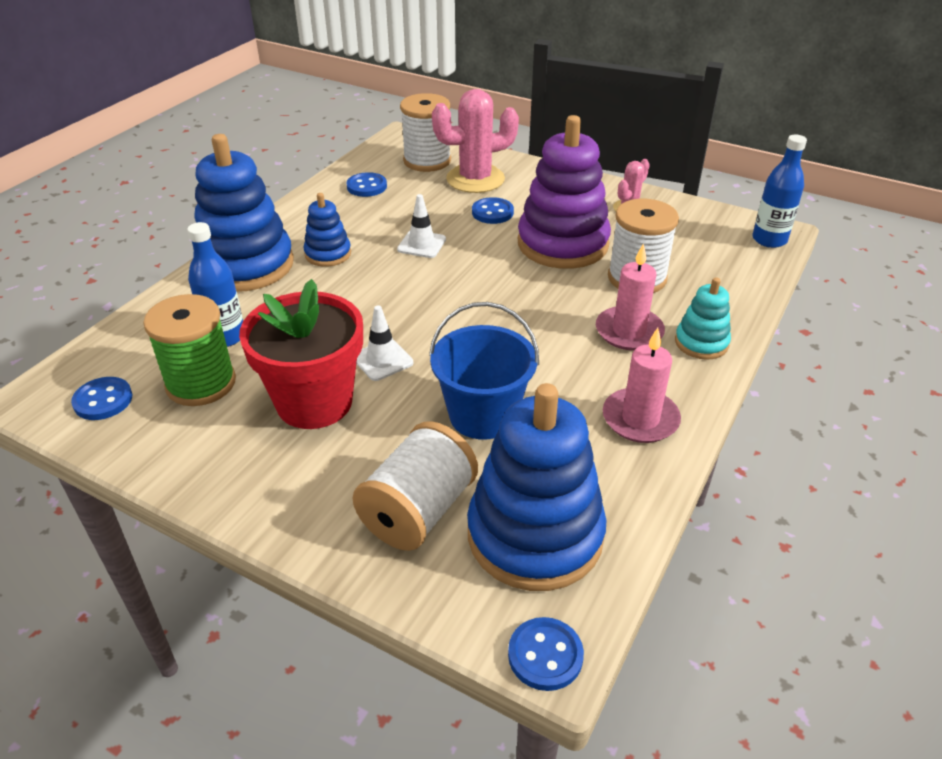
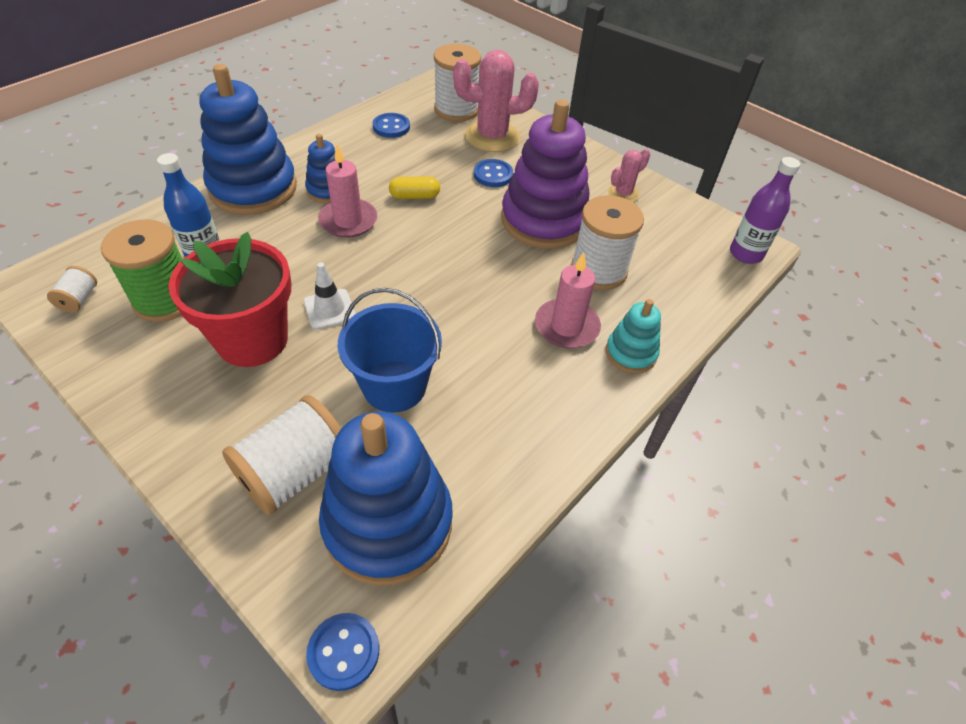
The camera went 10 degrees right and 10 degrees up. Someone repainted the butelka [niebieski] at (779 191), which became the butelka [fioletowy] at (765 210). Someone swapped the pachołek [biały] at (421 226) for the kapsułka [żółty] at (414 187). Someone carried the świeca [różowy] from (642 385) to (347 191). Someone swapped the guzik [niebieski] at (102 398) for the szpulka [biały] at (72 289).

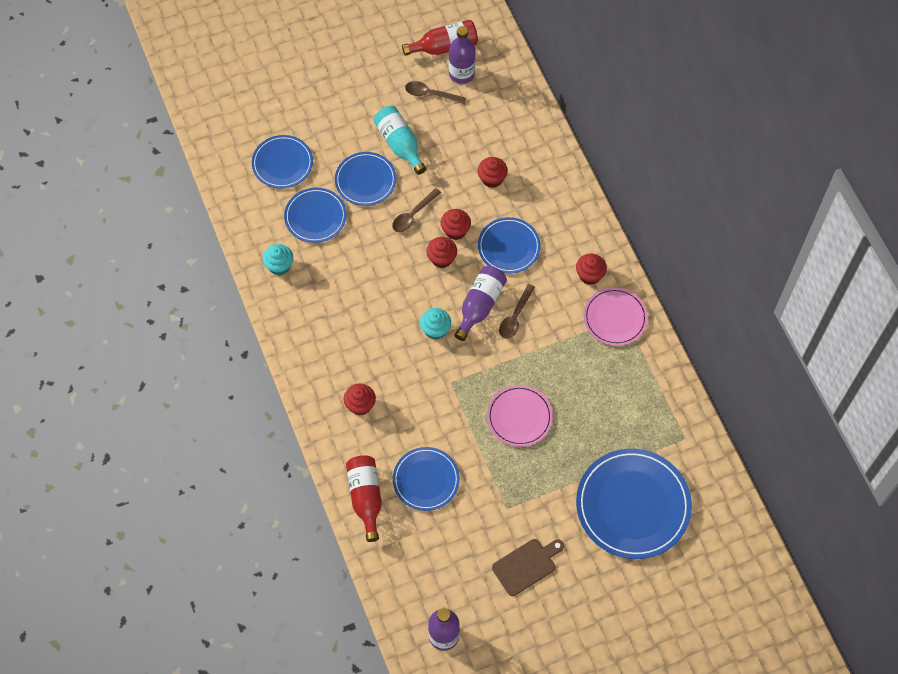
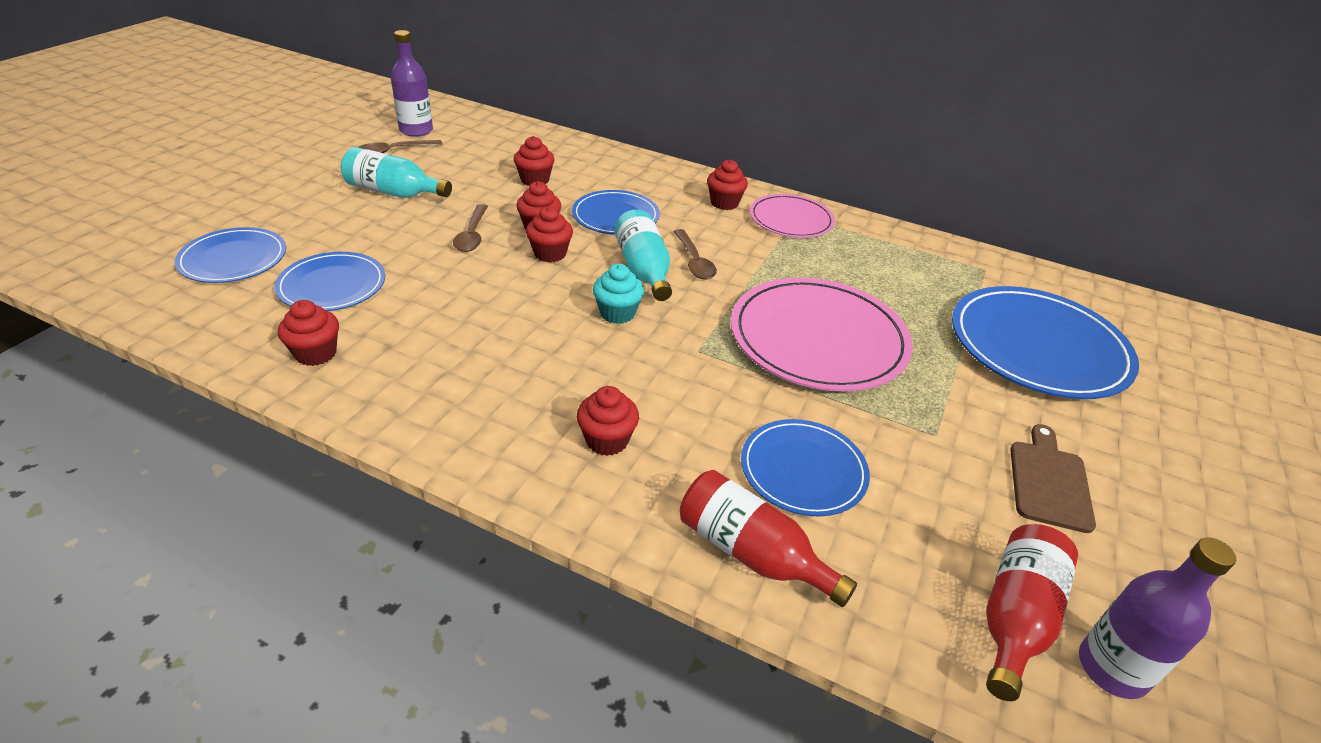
The camera went 45 degrees left and 25 degrees down. Someone carried the butelka [czerwony] from (440 38) to (1032 612). Someone took away the talerz [niebieski] at (365 179). Someone repainted the muffinka [turkusowy] at (278 259), which became the muffinka [czerwony] at (308 333). Someone repainted the butelka [fioletowy] at (481 303), which became the butelka [turkusowy] at (643 255). Someone scaled the talerz [różowy] at (520 416) by 1.71.

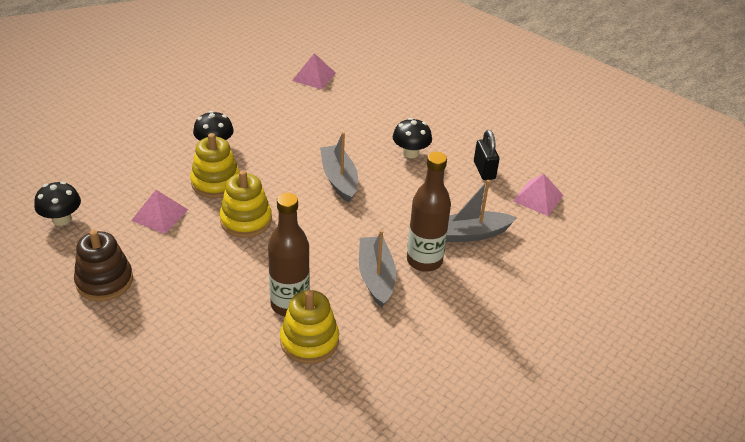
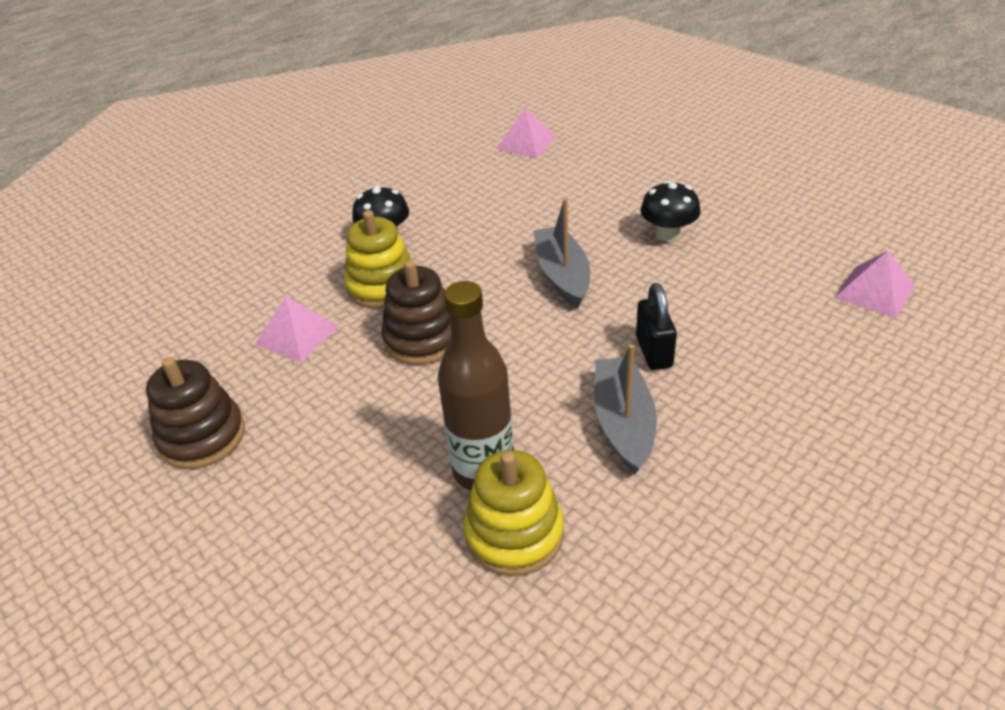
The camera went 10 degrees right and 0 degrees up. Someone carried the kłódka [czarny] from (486 155) to (656 326). Someone took away the butelka [brązowy] at (429 212). Someone repainted the zabawka nakładanka [żółty] at (246 204), which became the zabawka nakładanka [brązowy] at (416 312). Someone took away the łódka [szary] at (481 211). Someone took away the grzyb [czarny] at (57 203).

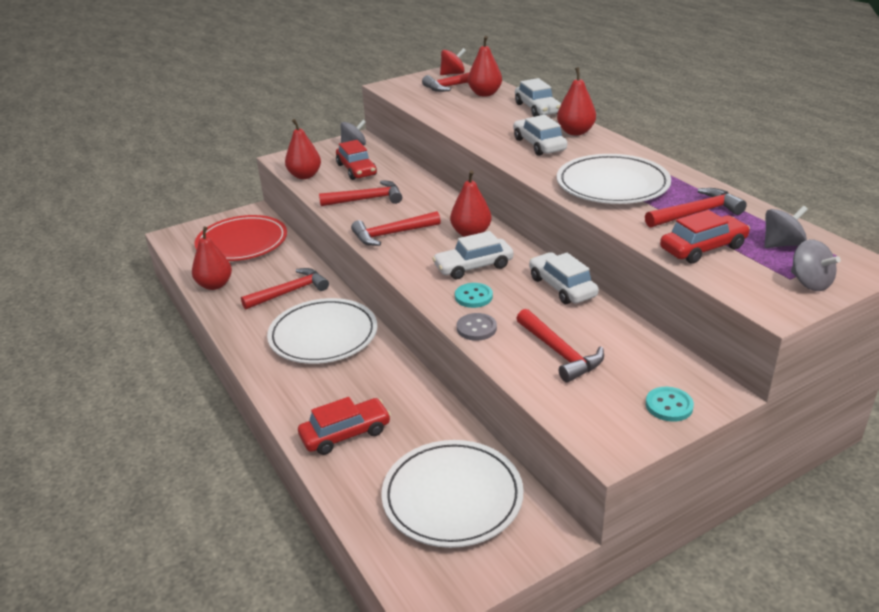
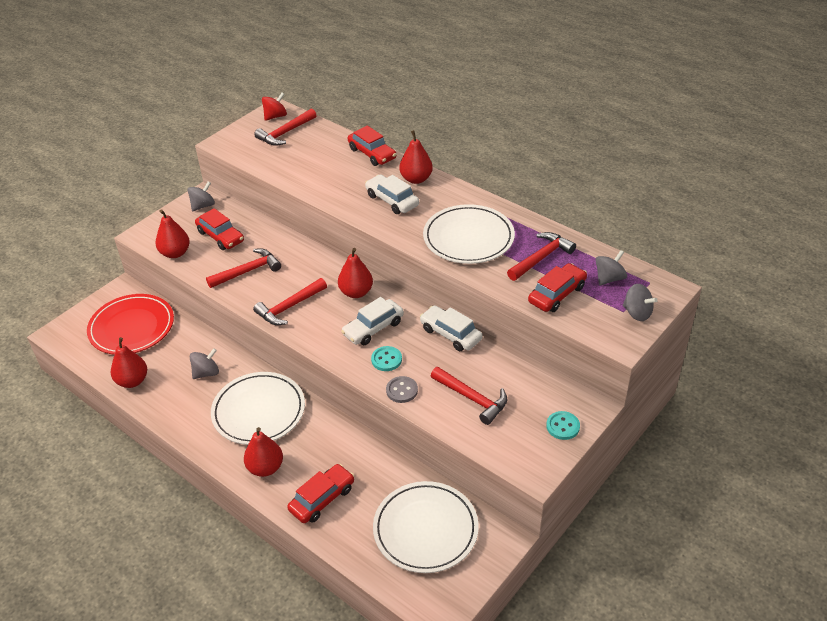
The camera went 20 degrees left and 10 degrees up. Someone carried the gruszka [czerwony] from (485 66) to (263 452). Someone repainted the samochód [biały] at (538 97), which became the samochód [czerwony] at (372 146). Someone swapped the młotek [czerwony] at (285 289) for the bączek [szary] at (204 363).

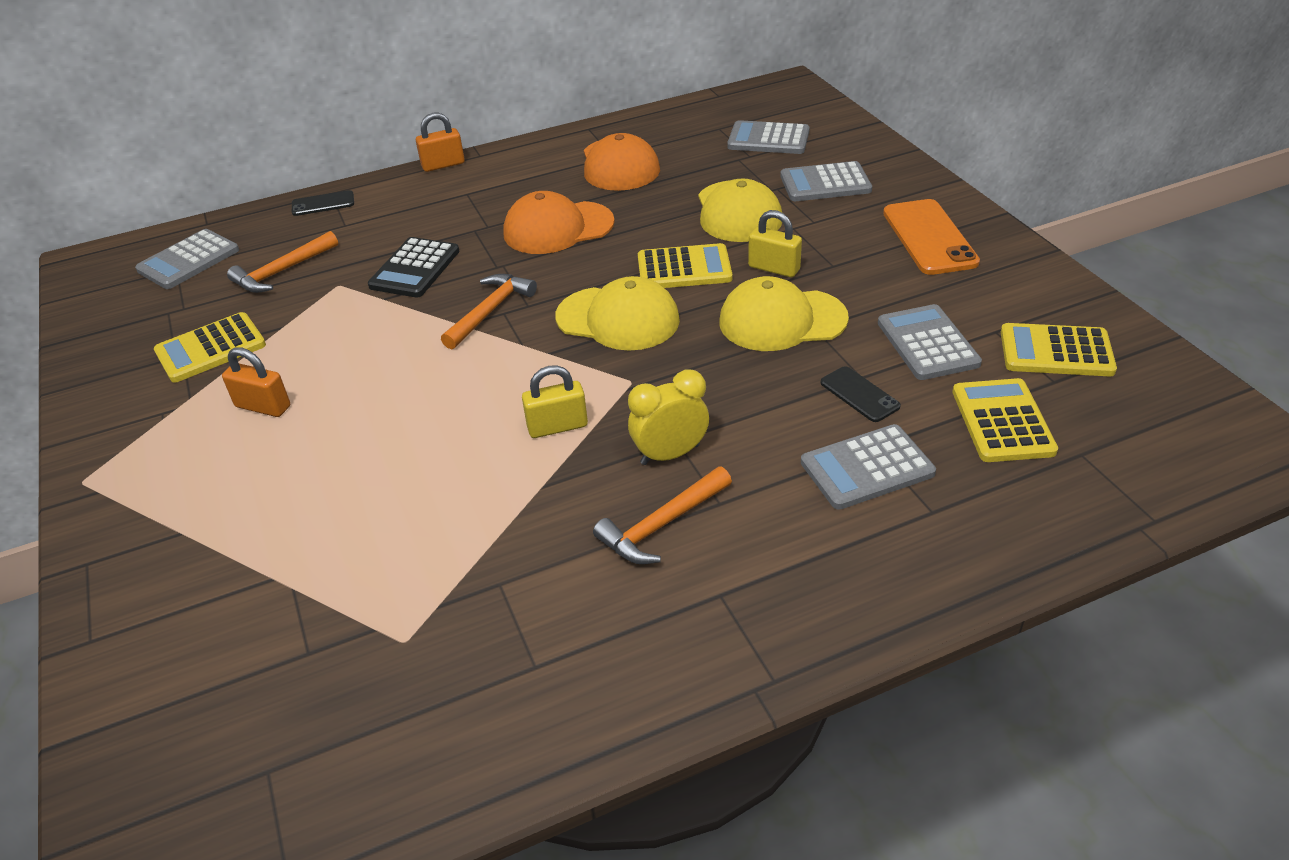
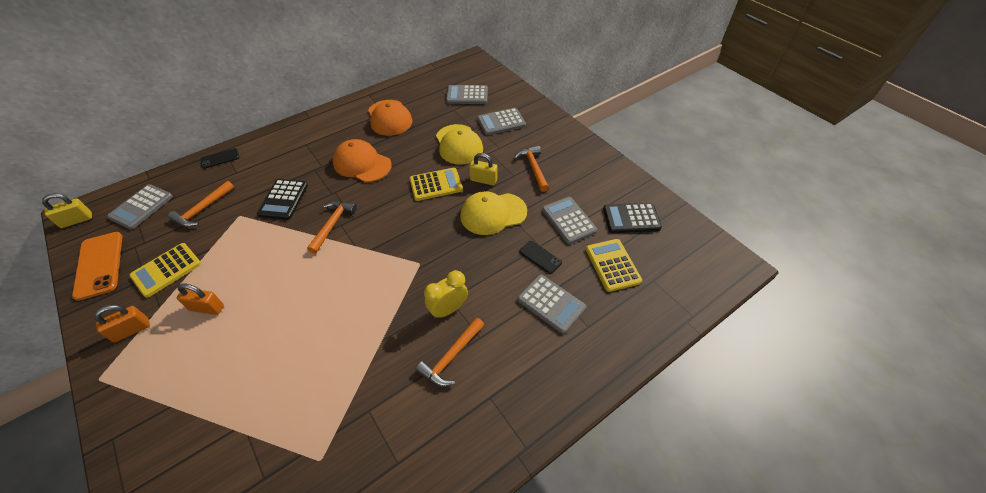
The camera went 15 degrees left and 10 degrees up. Someone carried the kłódka [pomarańczowy] from (440 142) to (122 323). Someone rotated the czapka [pomarańczowy] at (559 222) by 60 degrees clockwise. Someone carried the telefon [pomarańczowy] from (931 237) to (97 266). Someone took away the czapka [żółty] at (617 313). Someone repainted the kalkulator [żółty] at (1059 349), which became the kalkulator [czarny] at (632 218). Someone carried the kłódka [żółty] from (555 401) to (67 210). Someone rotated the kalkulator [szary] at (868 467) by 105 degrees counterclockwise. Someone put down the młotek [pomarańczowy] at (531 168).

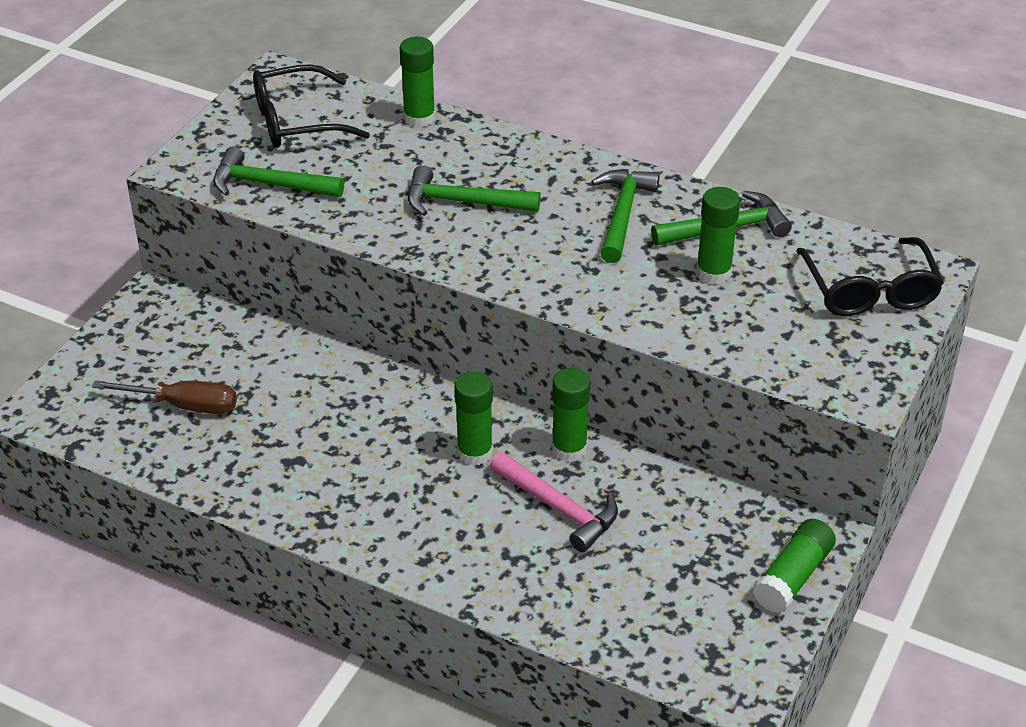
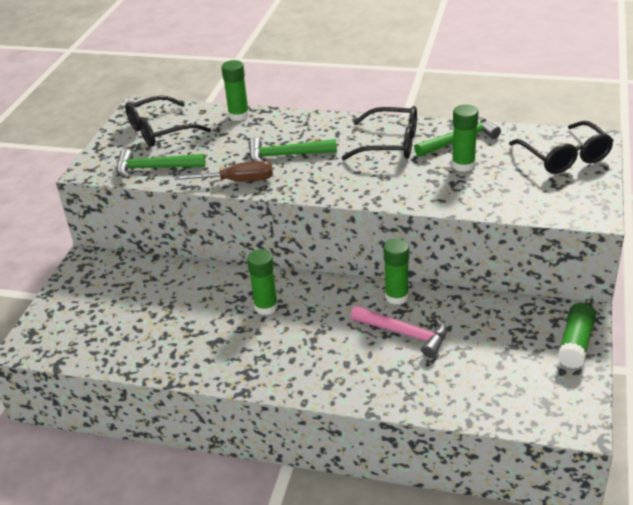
The camera went 10 degrees left and 5 degrees down. Someone swapped the młotek [zielony] at (625 216) for the okulary [czarny] at (379 133). Someone carried the klej w sztyfcie [zielony] from (474 418) to (262 282). Someone carried the śrubokręt [brązowy] from (164 397) to (223 171).

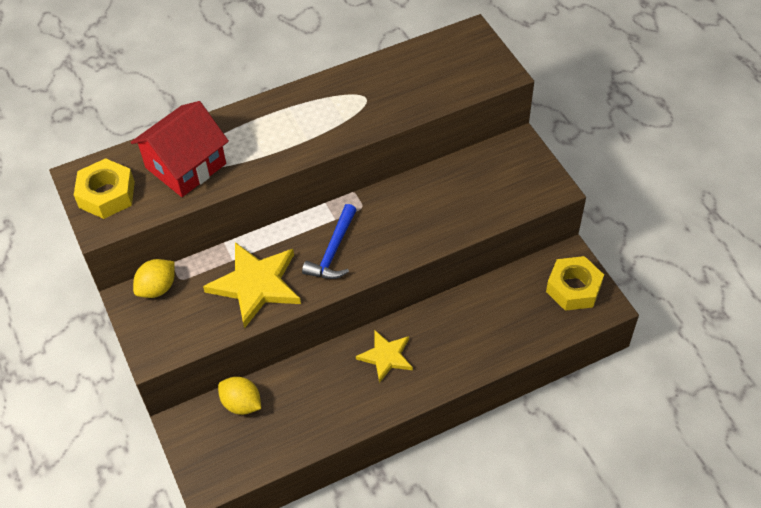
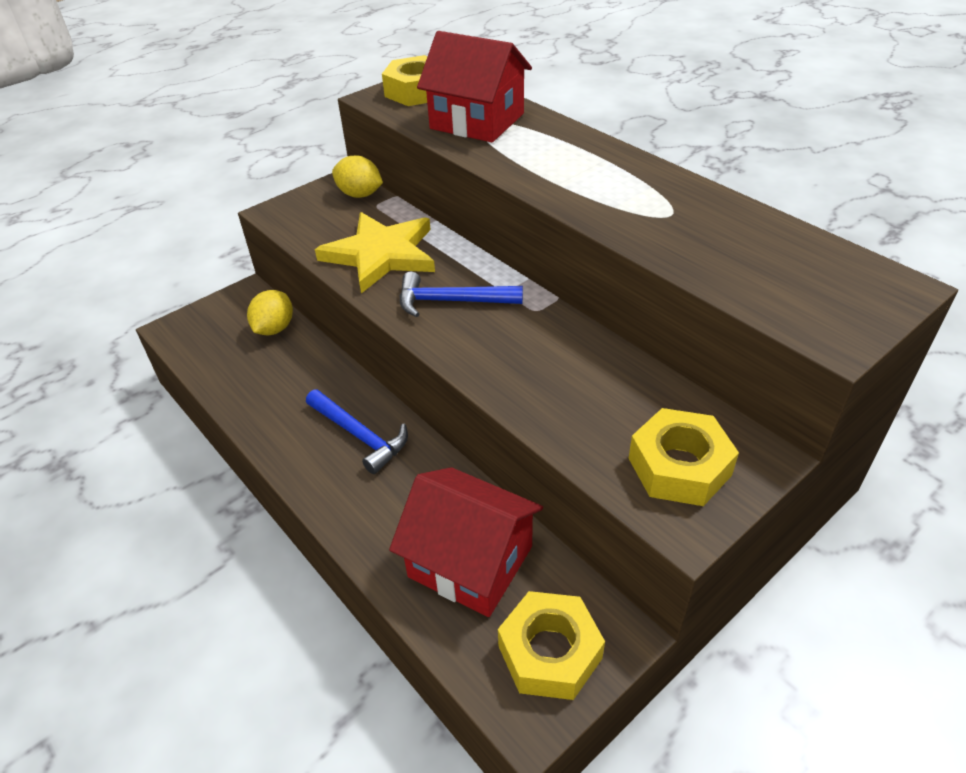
The camera went 75 degrees right and 10 degrees down. Someone swapped the gwiazda [żółty] at (384 356) for the młotek [niebieski] at (357 431). Someone put down the nakrętka [żółty] at (683 457). Someone put down the domek [czerwony] at (466 542).

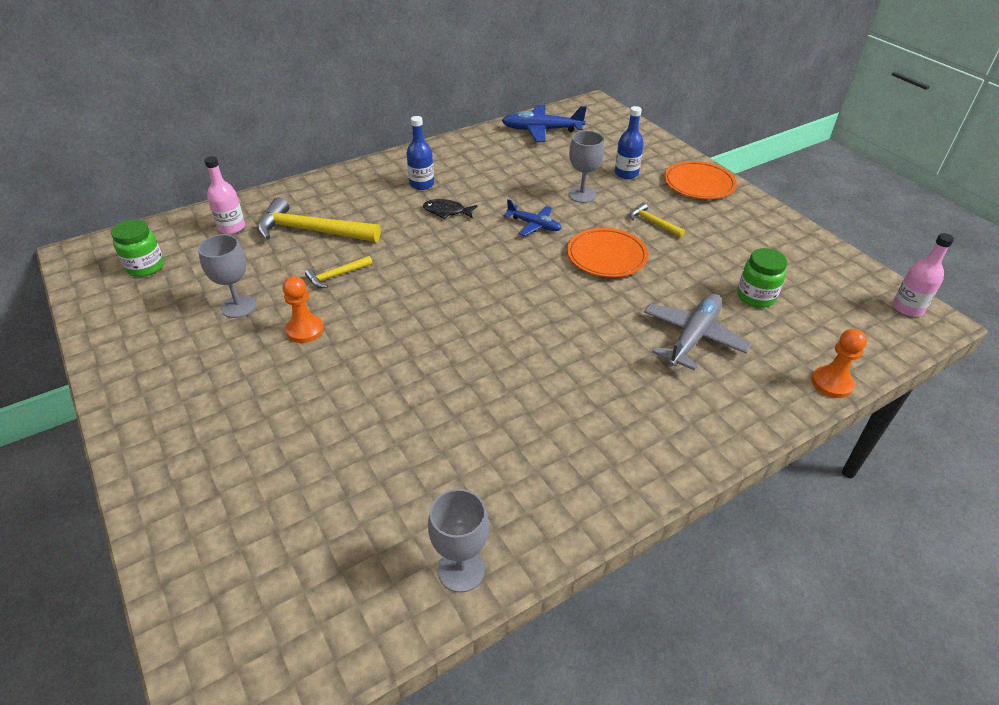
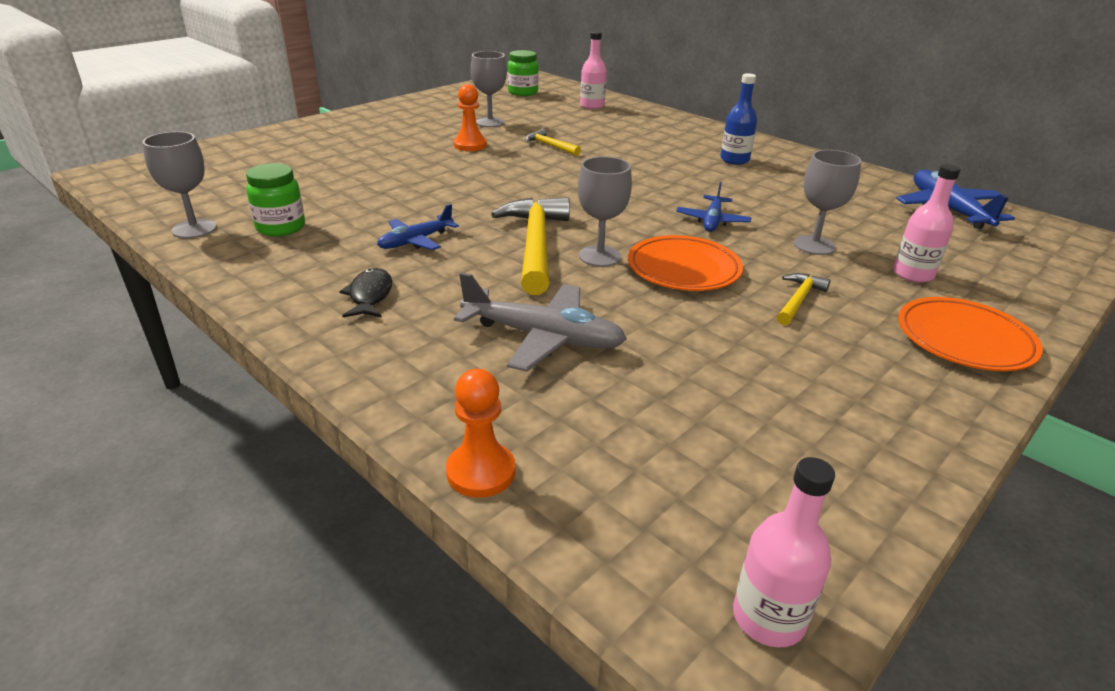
The camera went 75 degrees right and 10 degrees down. Someone repainted the butelka [niebieski] at (629 142), which became the butelka [różowy] at (927 223). Someone carried the młotek [żółty] from (319 219) to (530 246). Someone carried the ryba [czarny] from (450 209) to (365 292). Someone carried the słoik [zielony] from (762 278) to (275 199). Someone put down the kielich [szary] at (605 211). Someone put down the samolot [niebieski] at (418 227).

